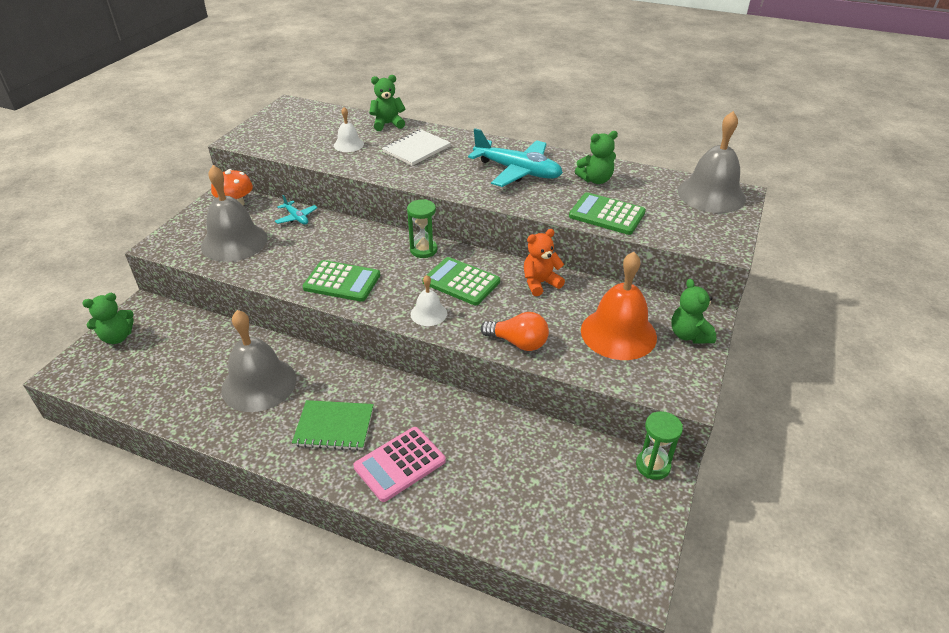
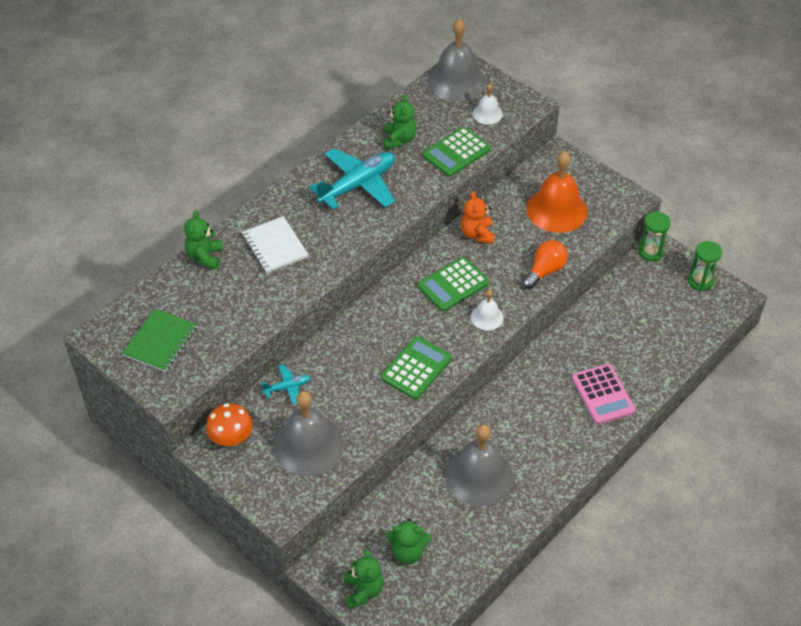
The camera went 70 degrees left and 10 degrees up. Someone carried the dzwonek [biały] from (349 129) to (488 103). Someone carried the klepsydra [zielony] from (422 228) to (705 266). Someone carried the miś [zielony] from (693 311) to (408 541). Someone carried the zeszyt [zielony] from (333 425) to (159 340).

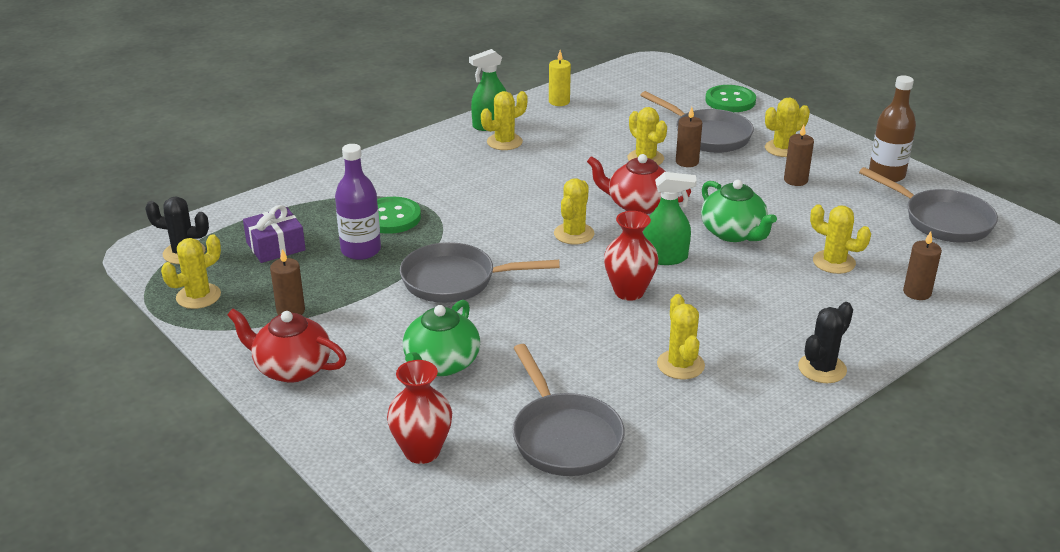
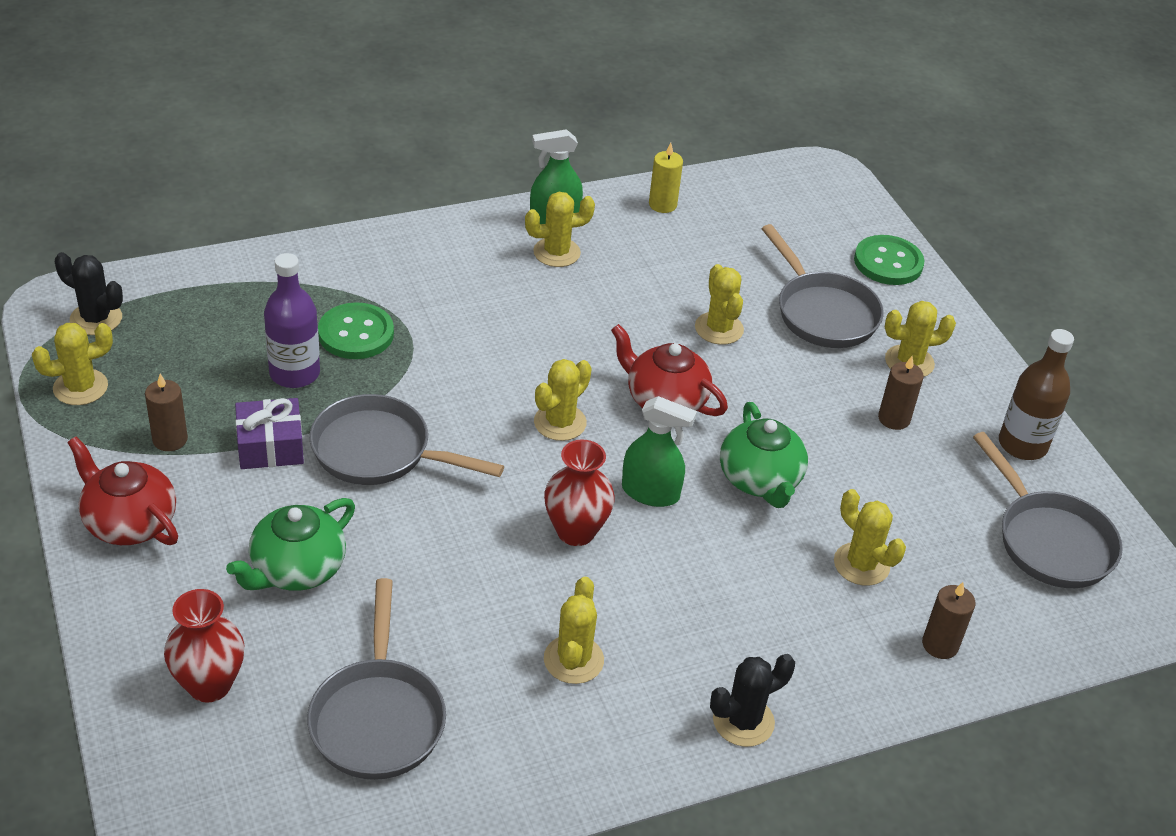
The camera went 15 degrees right and 10 degrees up. Someone took away the świeca [brązowy] at (689 137). Someone carried the prezent [fioletowy] from (274 234) to (269 433).

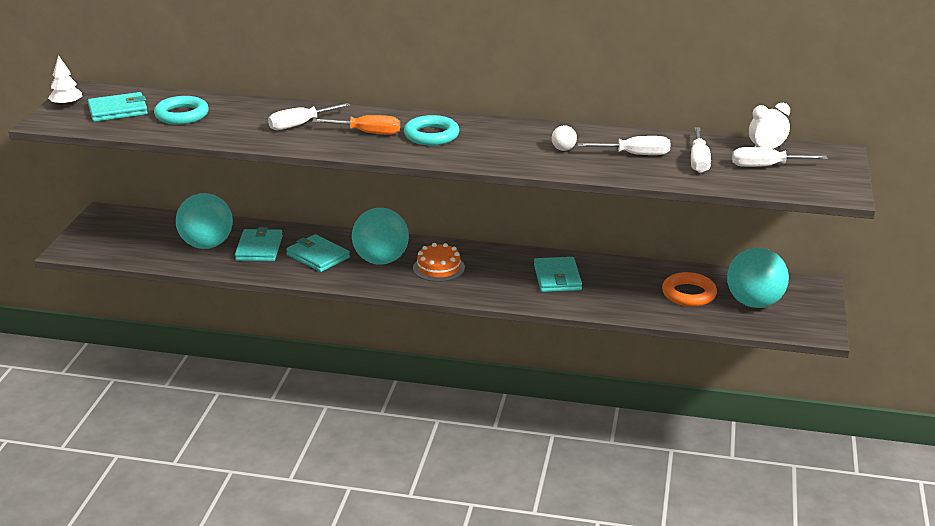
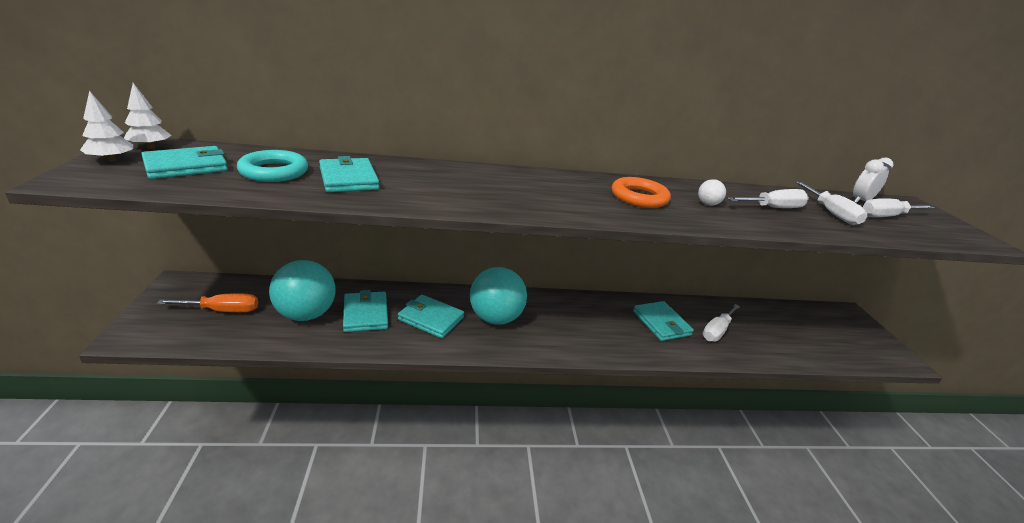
The camera went 20 degrees left and 0 degrees up. Someone carried the śrubokręt [biały] from (309 116) to (721 323). Someone carried the śrubokręt [pomarańczowy] from (356 125) to (207 302). Someone took away the pierścień [turkusowy] at (431 130). Someone took away the tort [pomarańczowy] at (439 262). Someone took away the piłka [turkusowy] at (758 278). Someone carried the pierścień [pomarańczowy] from (689 289) to (641 192). Someone put down the drzewko [biały] at (148 116). Someone put down the portfel [turkusowy] at (349 174).

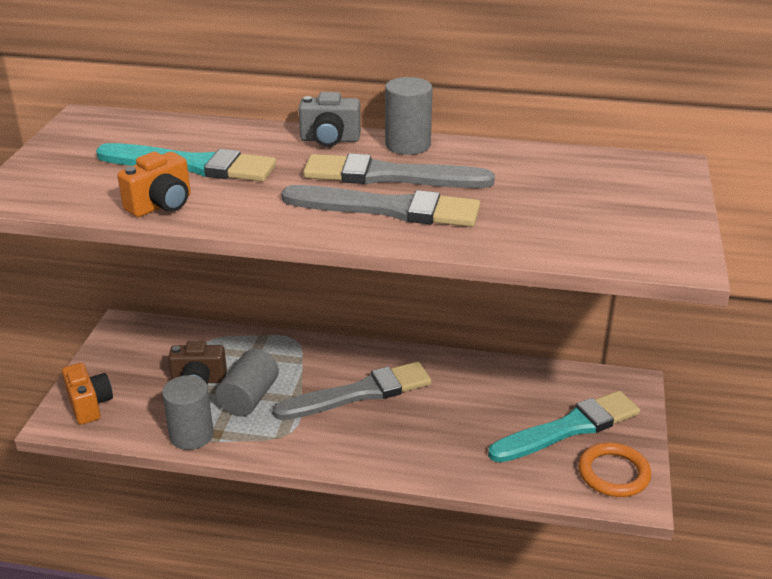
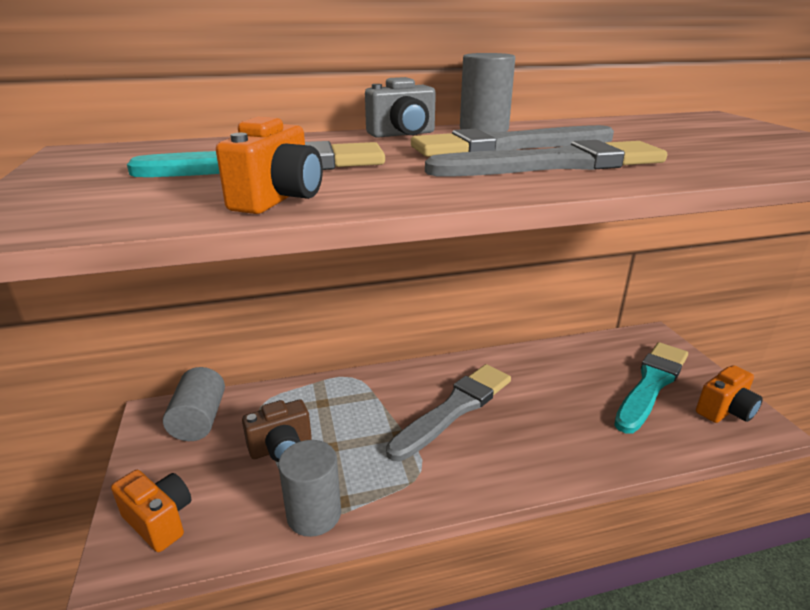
The camera went 25 degrees left and 5 degrees down. Someone carried the walec [szary] from (247 383) to (194 404). Someone swapped the pierścień [pomarańczowy] at (614 469) for the aparat fotograficzny [pomarańczowy] at (729 394).

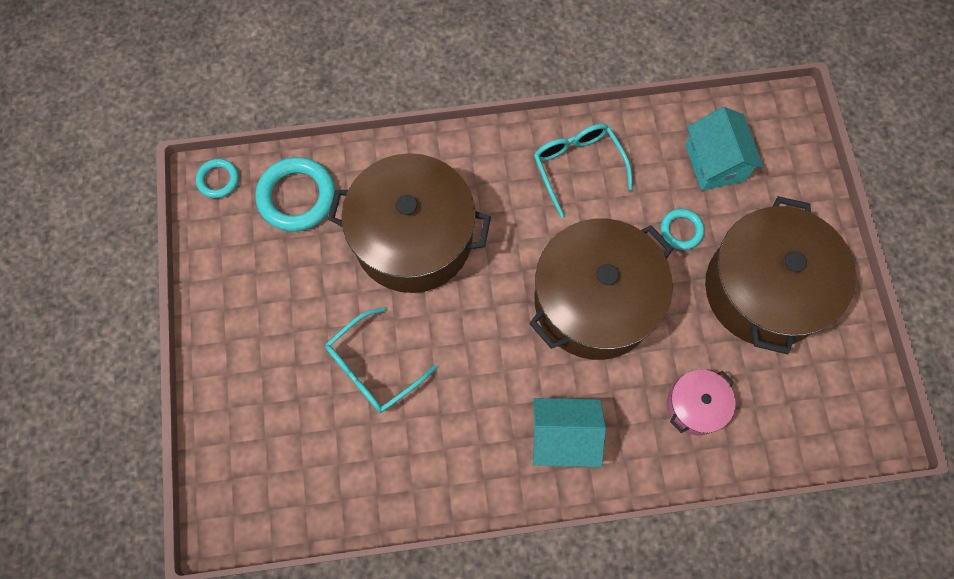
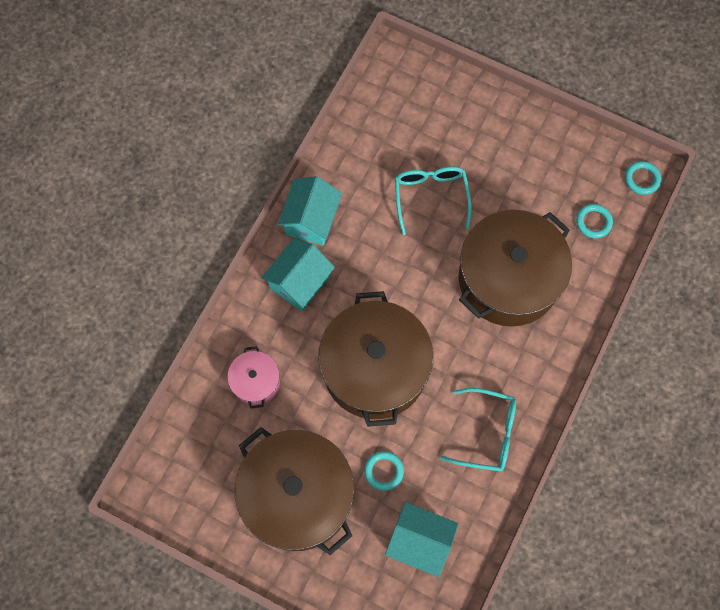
The camera went 125 degrees right and 0 degrees up. Someone scaled the pierścień [turkusowy] at (295 194) by 0.54. Someone put down the domek [turkusowy] at (310 211).

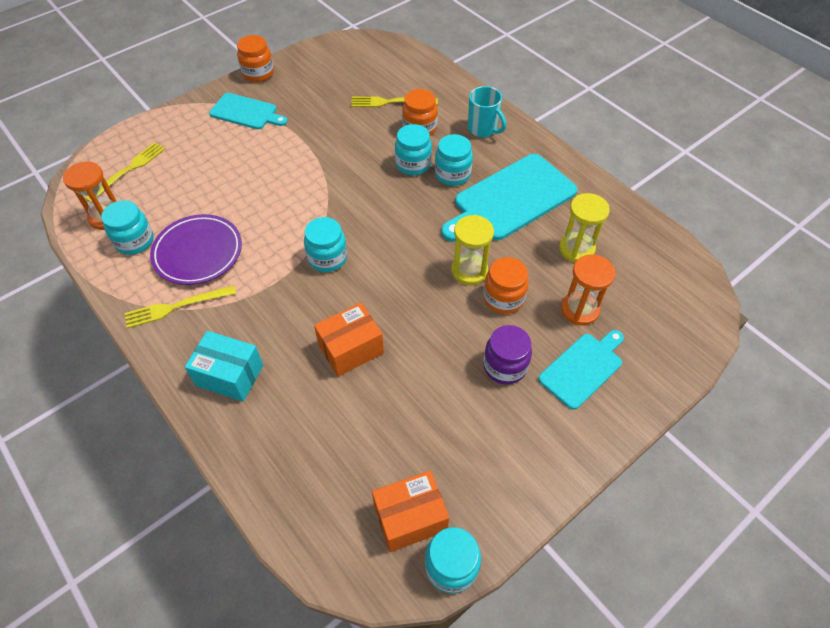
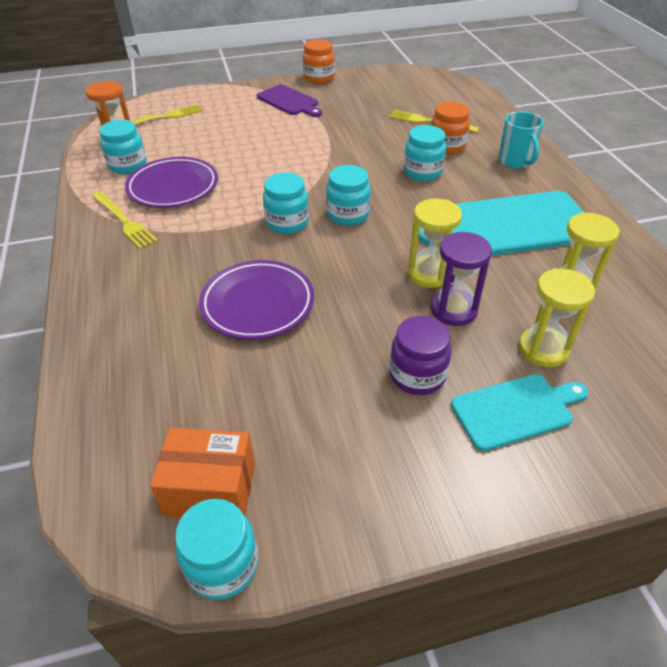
The camera went 25 degrees right and 10 degrees down. Someone repainted the deska do krojenia [turkusowy] at (248 111), which became the deska do krojenia [fioletowy] at (289 100). Someone carried the słoik [turkusowy] from (454 160) to (348 195). Someone repainted the klepsydra [pomarańczowy] at (588 290), which became the klepsydra [żółty] at (556 317). Someone swapped the słoik [pomarańczowy] at (506 285) for the klepsydra [fioletowy] at (461 279). Someone rotated the widelec [żółty] at (180 307) by 135 degrees counterclockwise. Someone swapped the pudełko [pomarańczowy] at (349 339) for the talerz [fioletowy] at (256 300). Someone took away the pudełko [turkusowy] at (224 366).

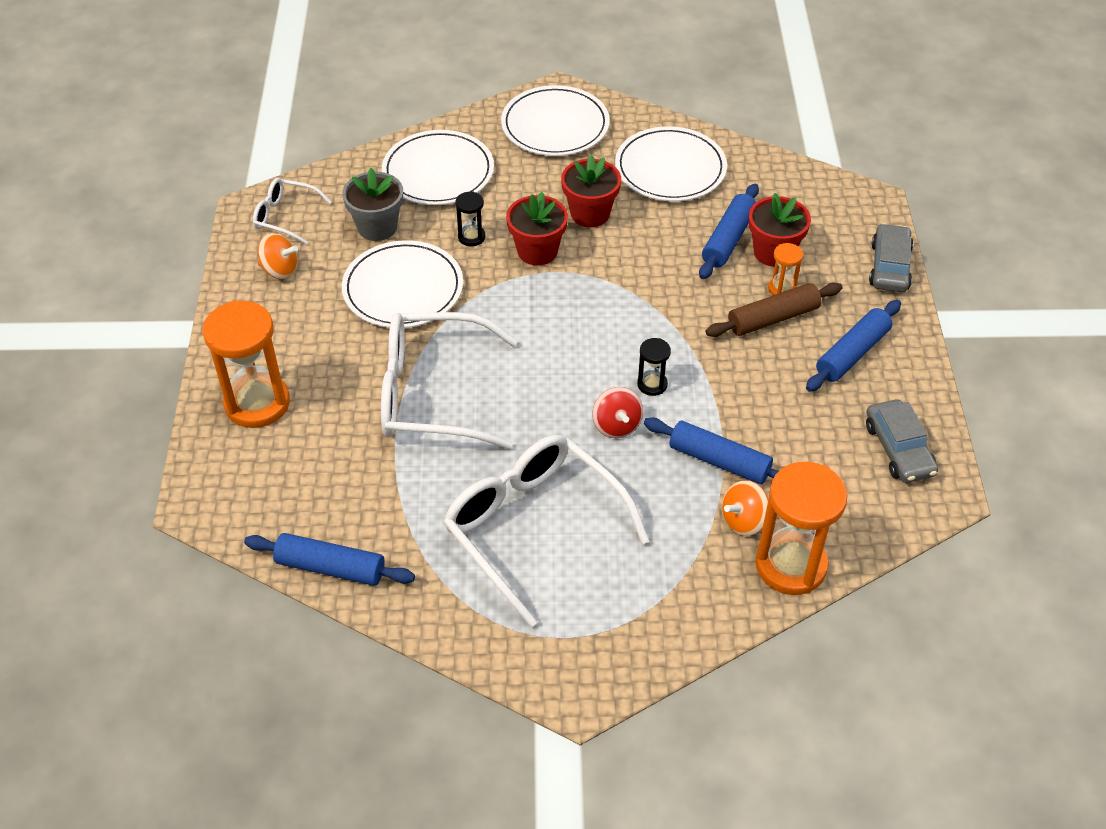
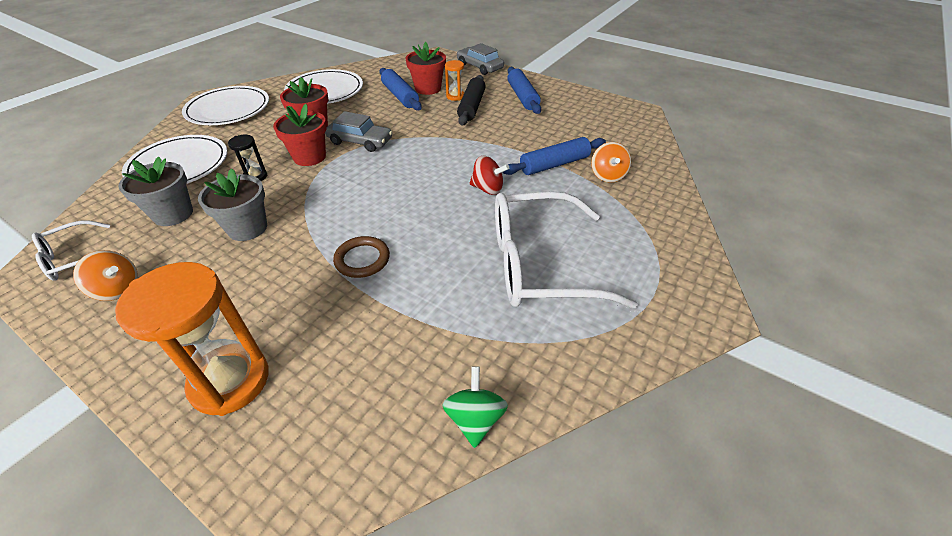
The camera went 55 degrees left and 5 degrees down. Someone rotated the bączek [pomarańczowy] at (278 256) by 60 degrees clockwise. Someone swapped the talerz [biały] at (402 284) for the doniczka [szary] at (232 204). Someone repainted the wałek do ciasta [brązowy] at (774 309), which became the wałek do ciasta [czarny] at (471 100). Someone swapped the okulary [biały] at (449 380) for the pierścień [brązowy] at (361 257). Someone took away the klepsydra [czarny] at (654 367). Someone carried the samochód [szary] from (902 441) to (359 131). Someone took away the klepsydra [pomarańczowy] at (801 528). Someone swapped the wałek do ciasta [niebieski] at (329 559) for the bączek [zielony] at (475 407).

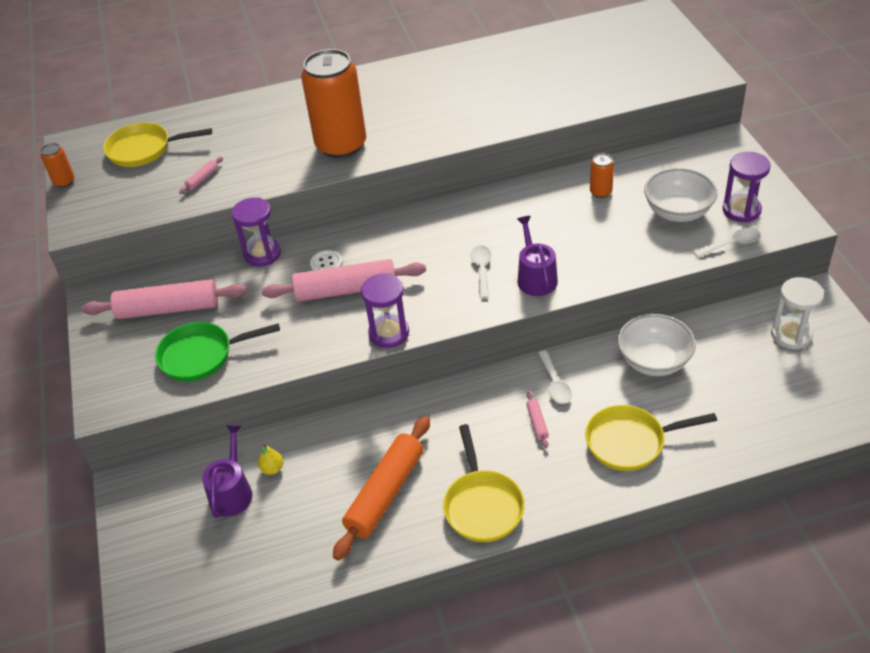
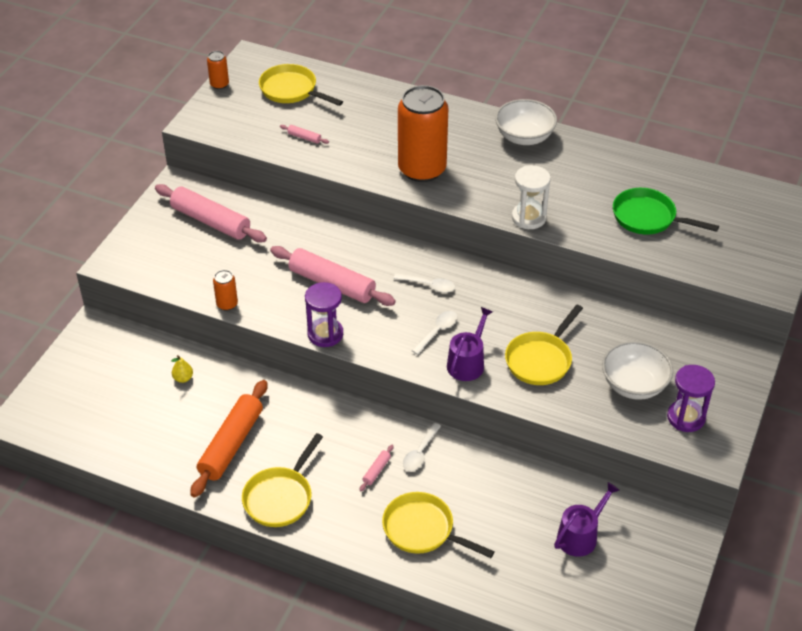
The camera went 35 degrees right and 0 degrees up. Someone carried the puszka [pomarańczowy] from (602 176) to (225 290). Someone rotated the wałek do ciasta [różowy] at (201 175) by 45 degrees clockwise. Someone took away the klepsydra [fioletowy] at (256 232). Someone carried the łyżka [biały] from (726 243) to (424 283). Someone took away the guzik [biały] at (326 260). Someone carried the klepsydra [biały] from (797 313) to (531 197). Someone carried the miska [biały] from (657 345) to (526 122). Someone carried the patelnia [zielony] from (217 352) to (666 211). Someone rotated the wałek do ciasta [pomarańczowy] at (381 488) by 45 degrees counterclockwise. Someone carried the konewka [fioletowy] from (227 471) to (587 519). Someone put down the patelnia [żółty] at (544 345).

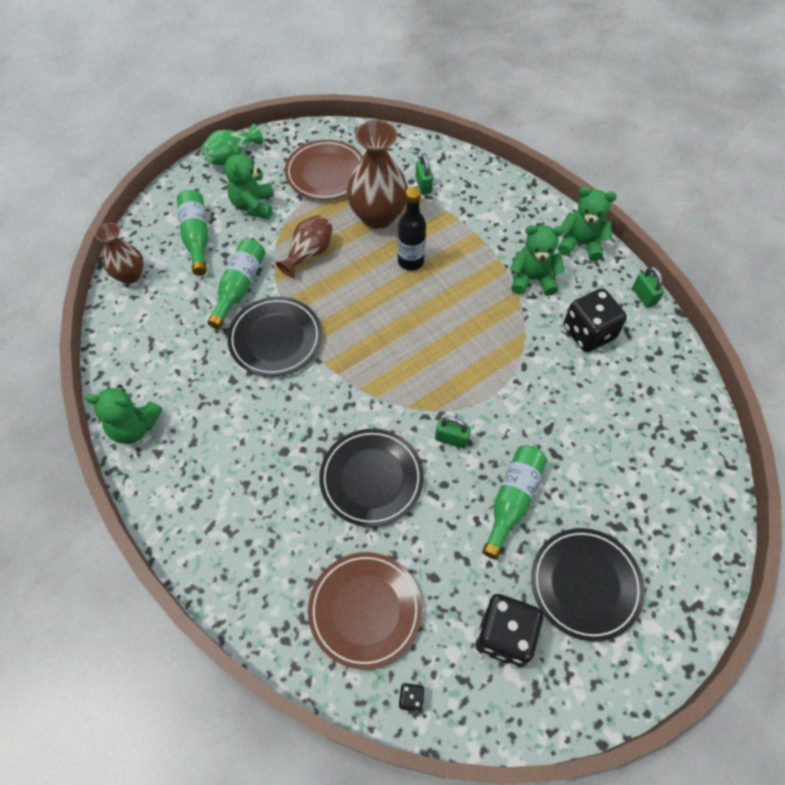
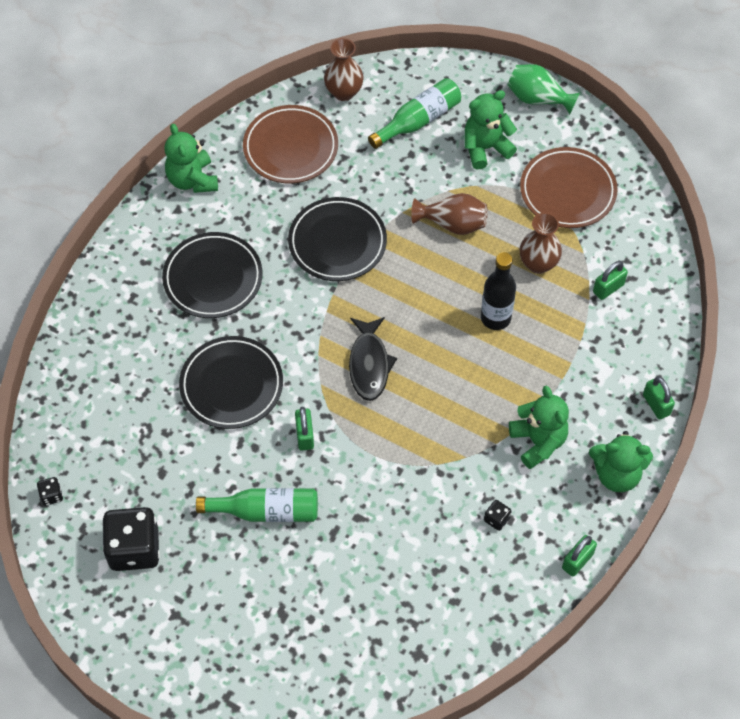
The camera went 65 degrees right and 0 degrees up. Someone scaled the wazon [brązowy] at (377 174) by 0.60. Someone rotated the miś [zielony] at (587 224) by 105 degrees clockwise. Someone took away the butelka [zielony] at (236 284). Someone scaled the kostka do gry [czarny] at (595 320) by 0.42. Someone carried the talerz [czarny] from (588 584) to (212 275). Someone carried the talerz [brązowy] from (365 610) to (290 144). Someone put down the ryba [czarny] at (373 359). Someone put down the kłódka [zielony] at (659 398).

